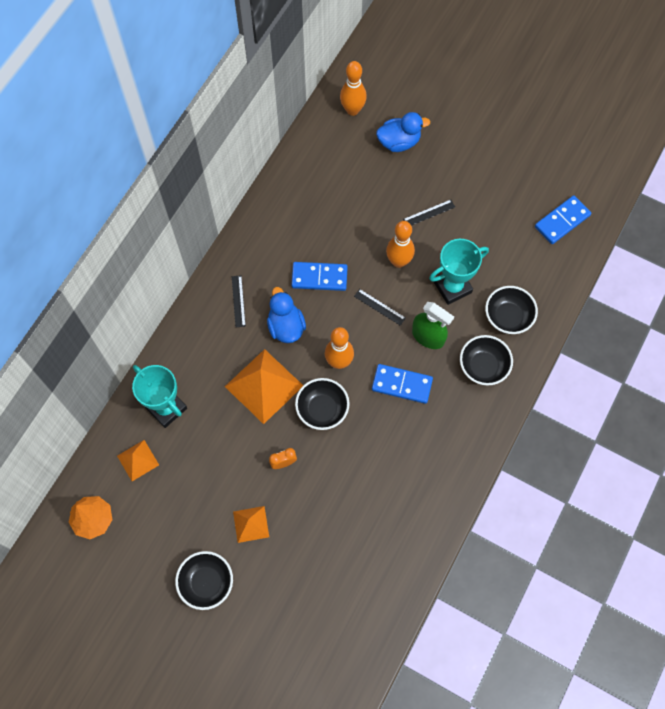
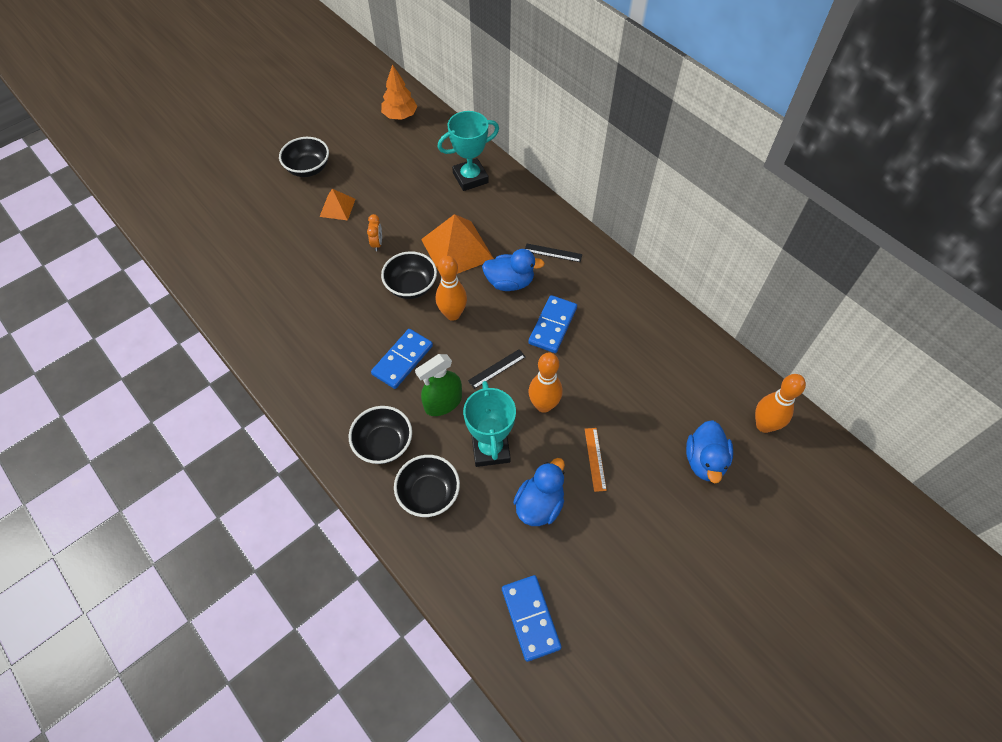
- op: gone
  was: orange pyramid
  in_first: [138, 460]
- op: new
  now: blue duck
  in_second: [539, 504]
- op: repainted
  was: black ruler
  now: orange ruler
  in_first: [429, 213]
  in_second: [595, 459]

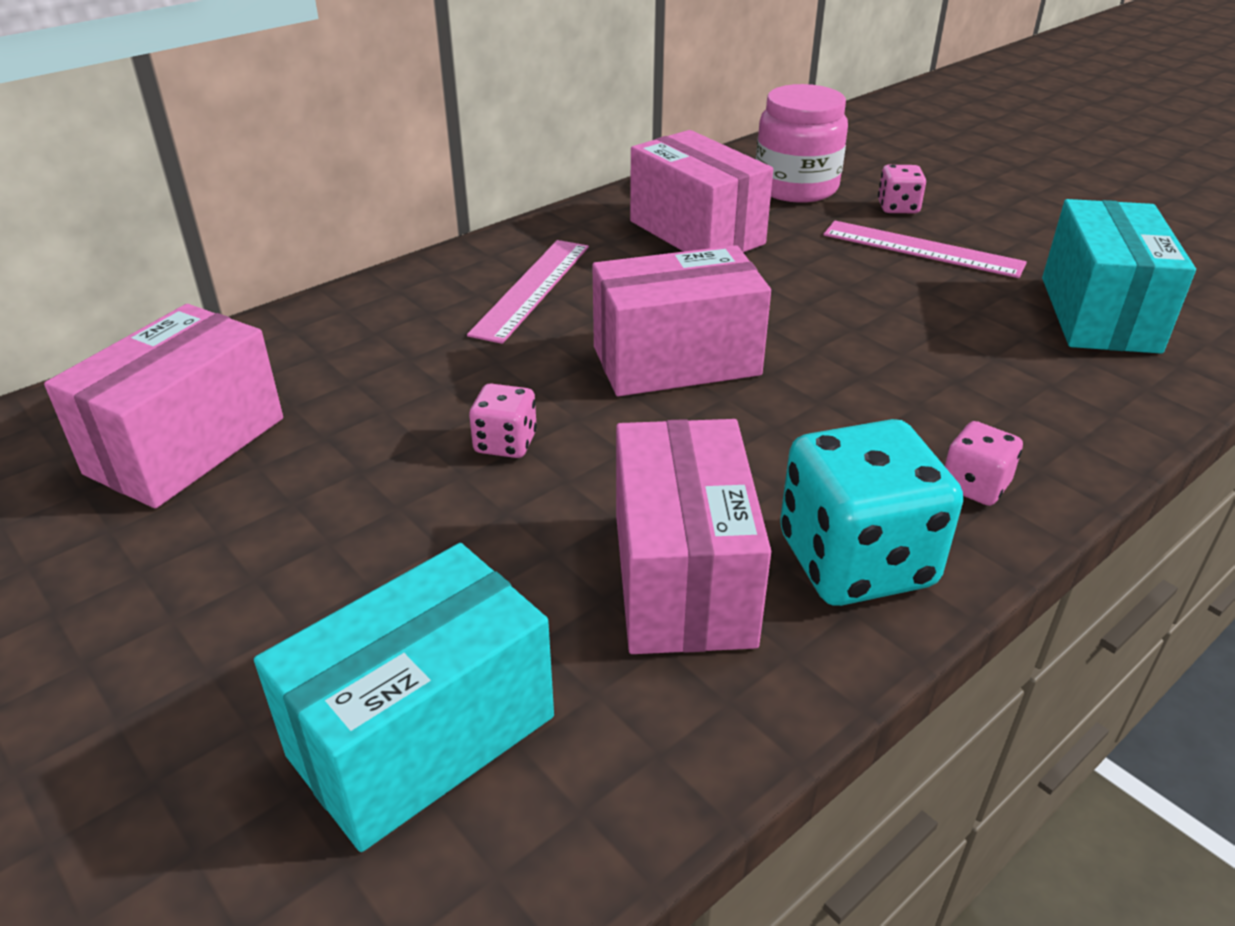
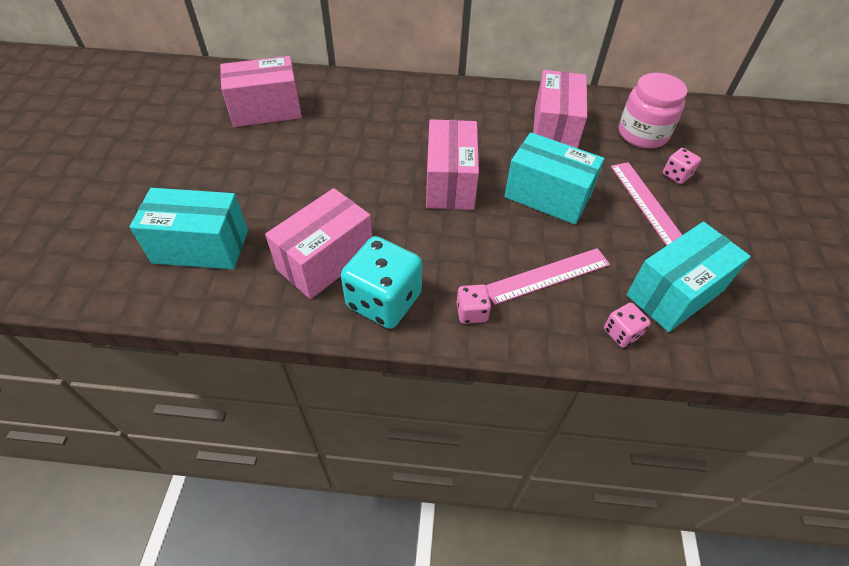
- op: new
  now: turquoise box
  in_second: [547, 196]
- op: shifted
  was: pink ruler
  in_first: [532, 289]
  in_second: [547, 275]
- op: shifted
  was: pink dice
  in_first: [505, 443]
  in_second: [621, 333]
- op: rotated
  was: pink box
  in_first: [676, 361]
  in_second: [450, 182]
  clockwise: 60

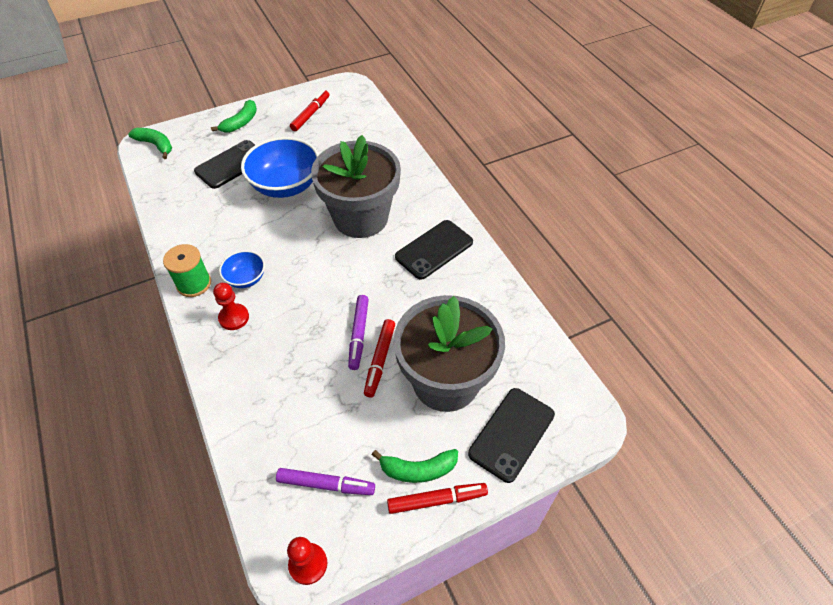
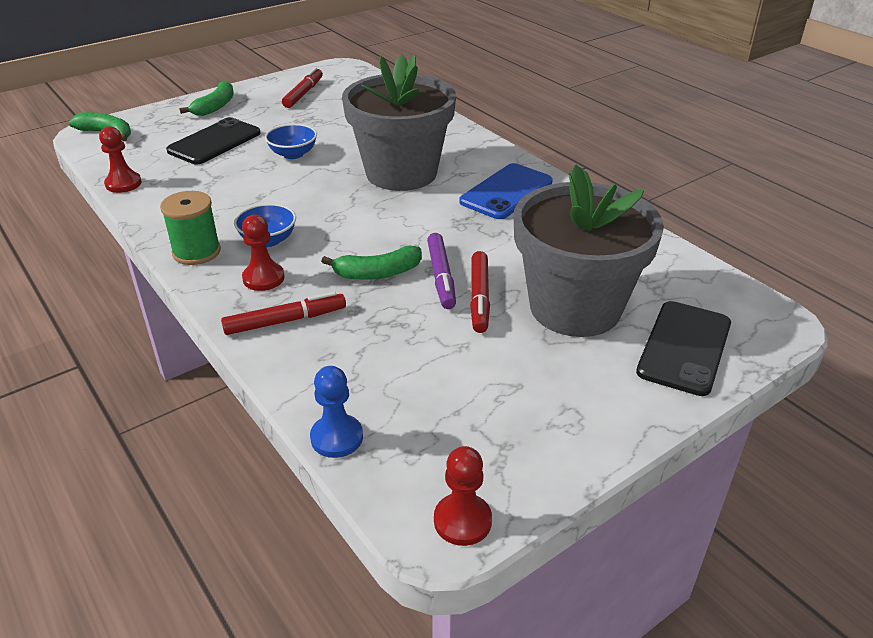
- op: gone
  was: purple marker
  in_first: [326, 484]
- op: new
  now: red pawn
  in_second: [123, 184]
- op: new
  now: blue pawn
  in_second: [337, 437]
- op: shifted
  was: green banana
  in_first: [418, 469]
  in_second: [378, 273]
- op: shifted
  was: red marker
  in_first: [437, 500]
  in_second: [285, 321]
- op: repainted
  was: black phone
  now: blue phone
  in_first: [434, 249]
  in_second: [506, 192]
- op: scaled
  was: blue bowl
  in_first: [286, 186]
  in_second: [293, 154]
  ratio: 0.52

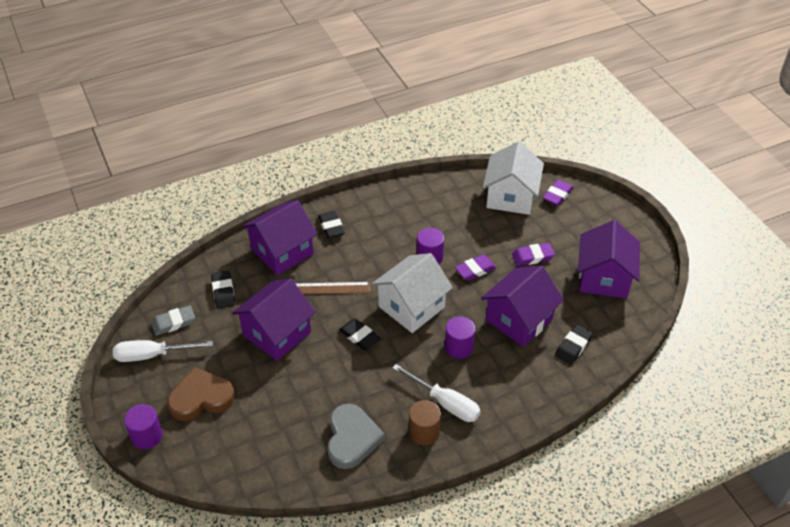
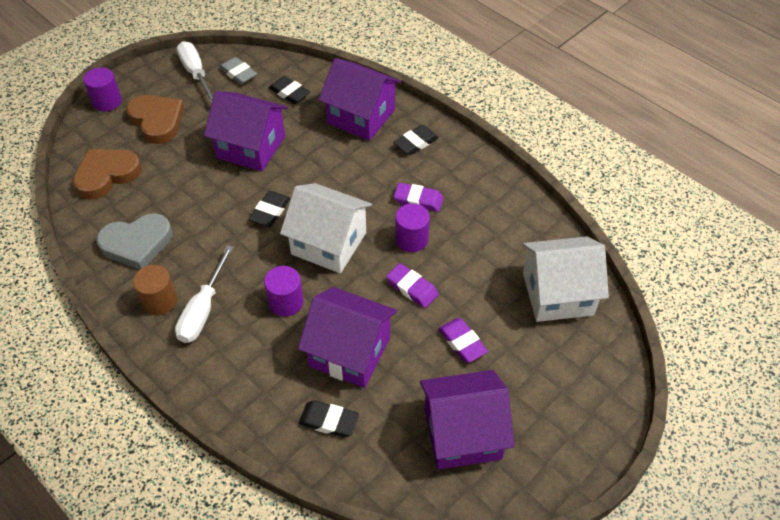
- op: gone
  was: brown ruler
  in_first: [330, 288]
- op: new
  now: brown heart
  in_second: [106, 175]
- op: shifted
  was: purple eraser
  in_first: [557, 195]
  in_second: [418, 200]
- op: rotated
  was: black eraser
  in_first: [223, 291]
  in_second: [289, 93]
  clockwise: 75

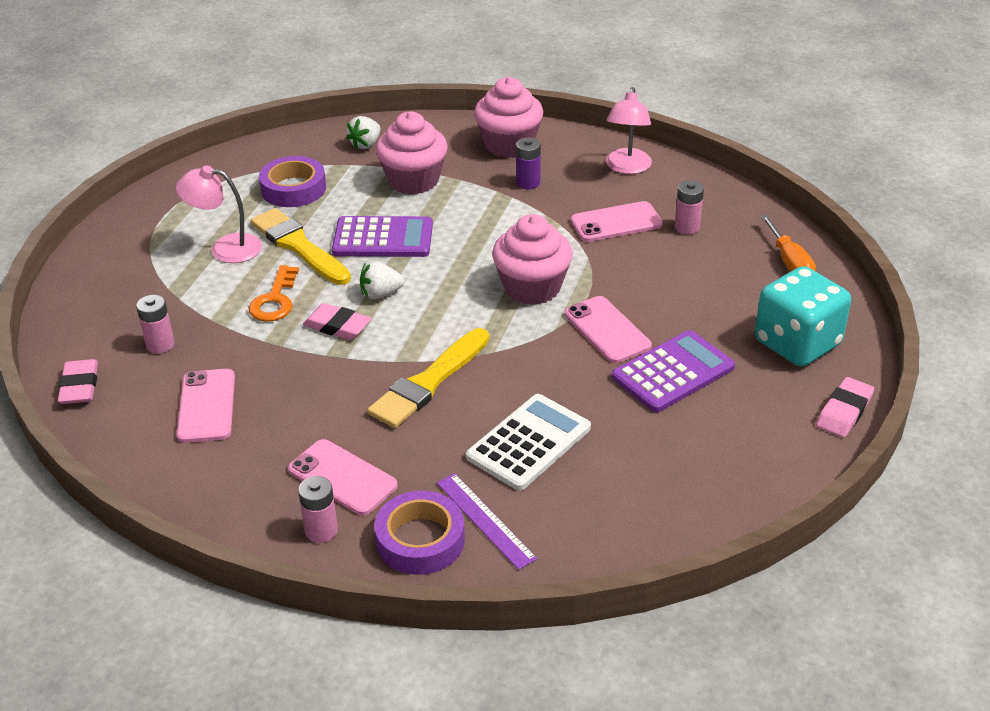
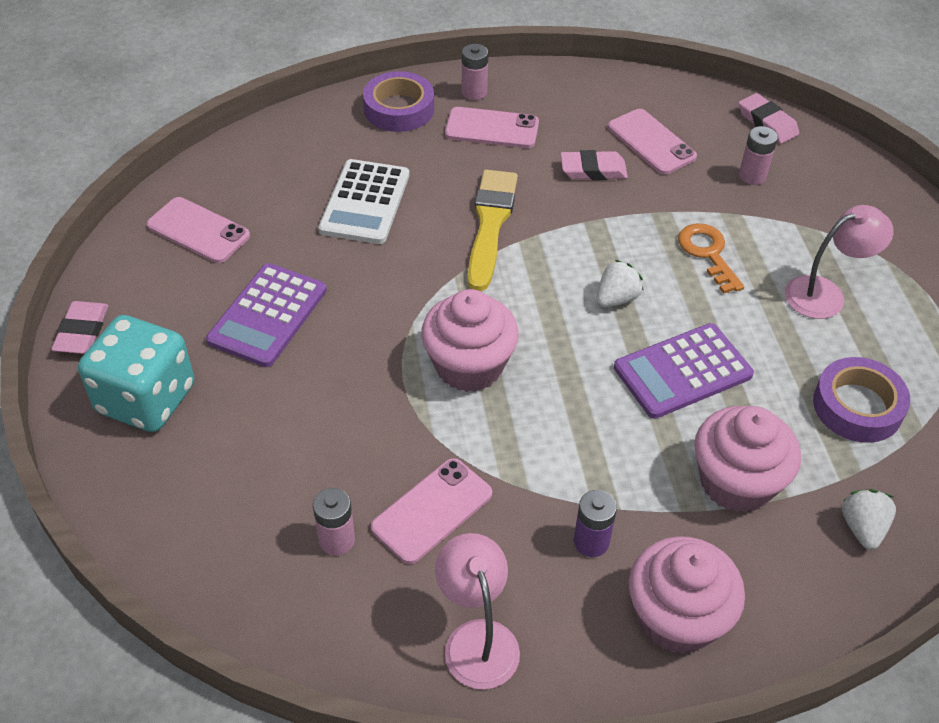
- op: gone
  was: yellow brush
  in_first: [298, 246]
- op: gone
  was: purple ruler
  in_first: [485, 520]
- op: gone
  was: orange screwdriver
  in_first: [789, 262]
- op: shifted
  was: pink eraser
  in_first: [337, 326]
  in_second: [593, 170]
- op: shifted
  was: pink phone
  in_first: [607, 330]
  in_second: [198, 230]

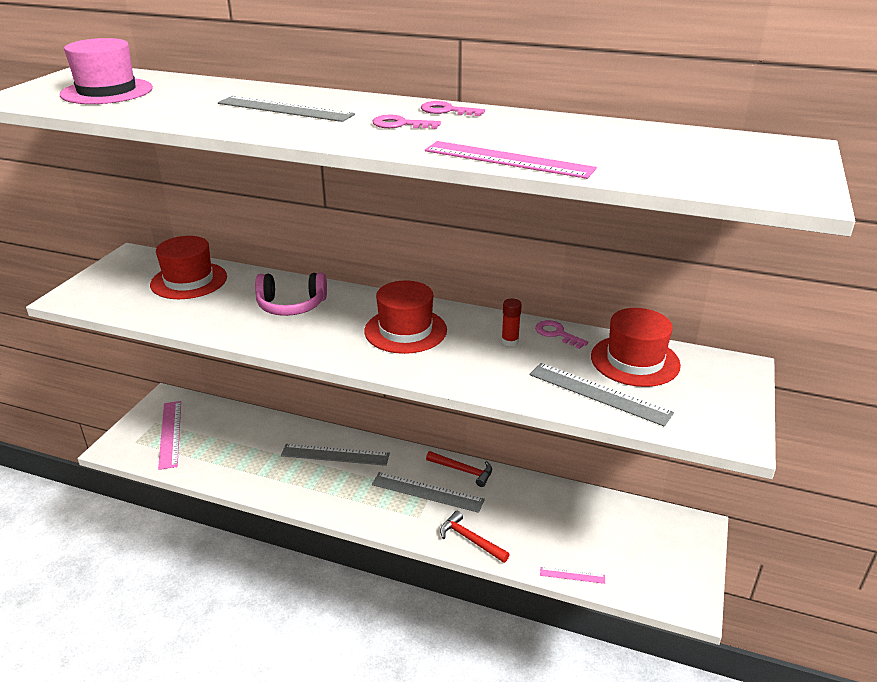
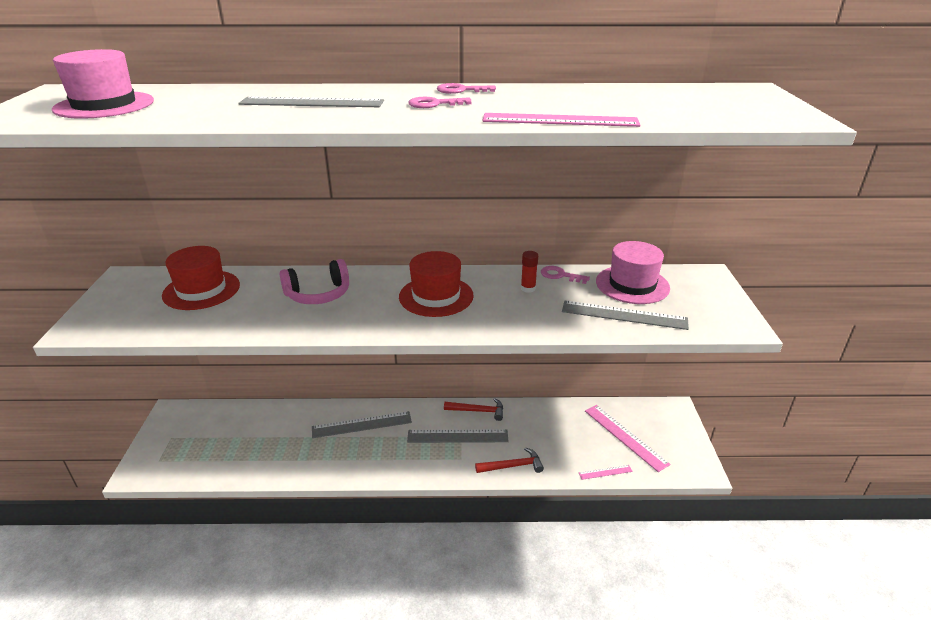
- op: shifted
  was: pink ruler
  in_first: [170, 434]
  in_second: [625, 436]
- op: repainted
  was: red hat
  now: pink hat
  in_first: [635, 361]
  in_second: [632, 285]
- op: rotated
  was: red hammer
  in_first: [470, 539]
  in_second: [513, 466]
  clockwise: 150

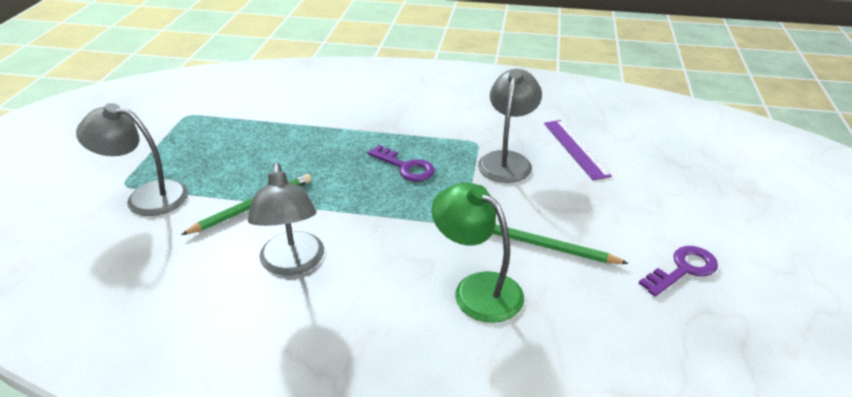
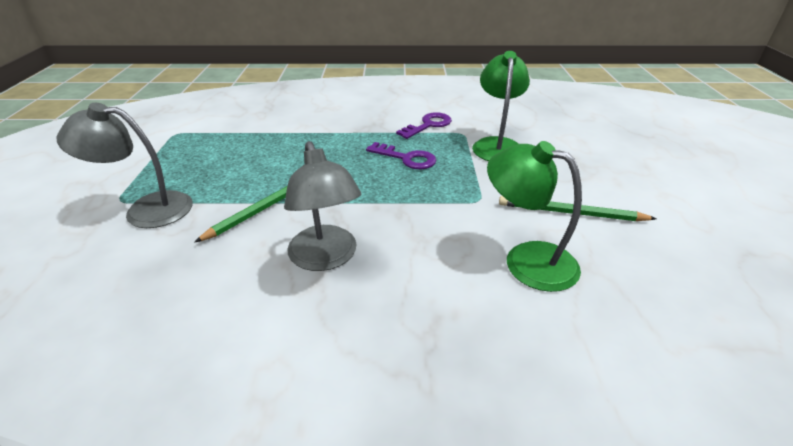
- op: gone
  was: purple ruler
  in_first: [575, 148]
- op: shifted
  was: purple key
  in_first: [683, 269]
  in_second: [428, 125]
- op: repainted
  was: grey lamp
  now: green lamp
  in_first: [507, 160]
  in_second: [497, 145]

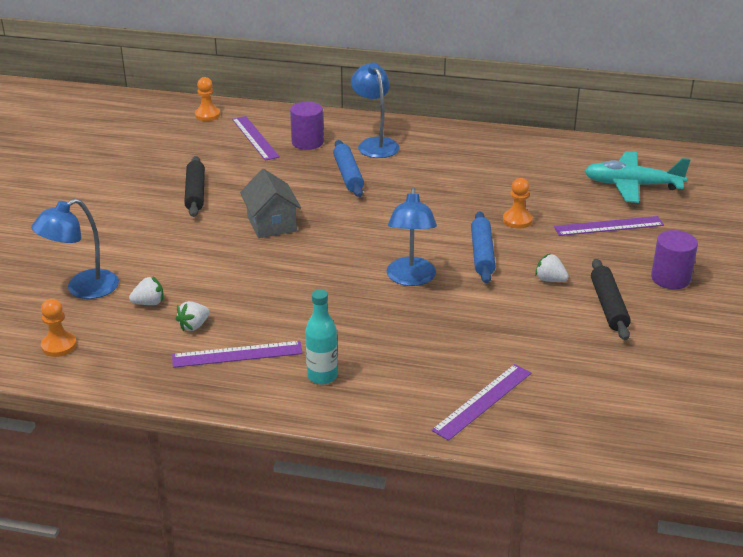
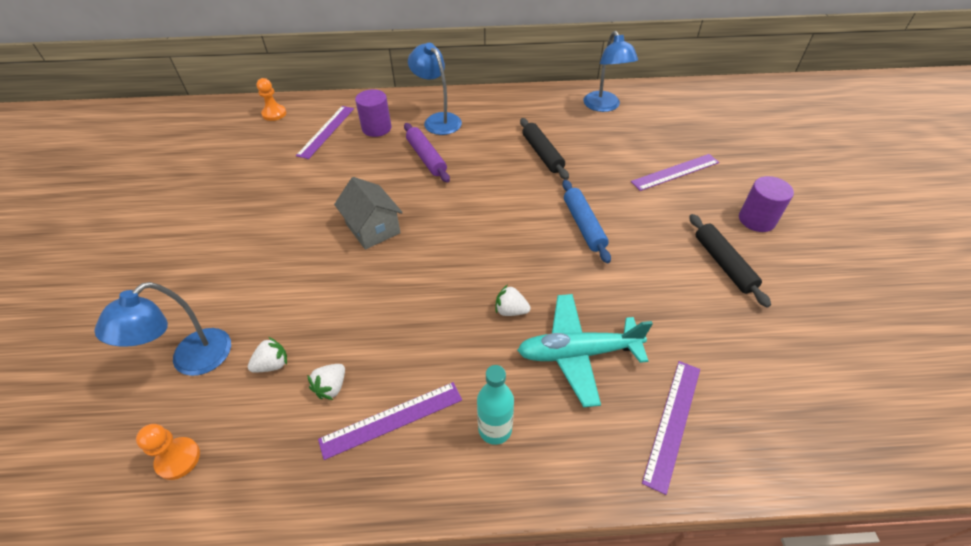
- op: gone
  was: orange pawn
  in_first: [517, 220]
- op: shifted
  was: black rolling pin
  in_first: [195, 193]
  in_second: [542, 154]
- op: shifted
  was: blue lamp
  in_first: [411, 279]
  in_second: [604, 106]
- op: shifted
  was: white strawberry
  in_first: [550, 280]
  in_second: [511, 310]
- op: shifted
  was: turquoise plane
  in_first: [632, 185]
  in_second: [578, 353]
- op: repainted
  was: blue rolling pin
  now: purple rolling pin
  in_first: [348, 175]
  in_second: [426, 158]
- op: rotated
  was: purple ruler
  in_first: [255, 138]
  in_second: [326, 131]
  clockwise: 60

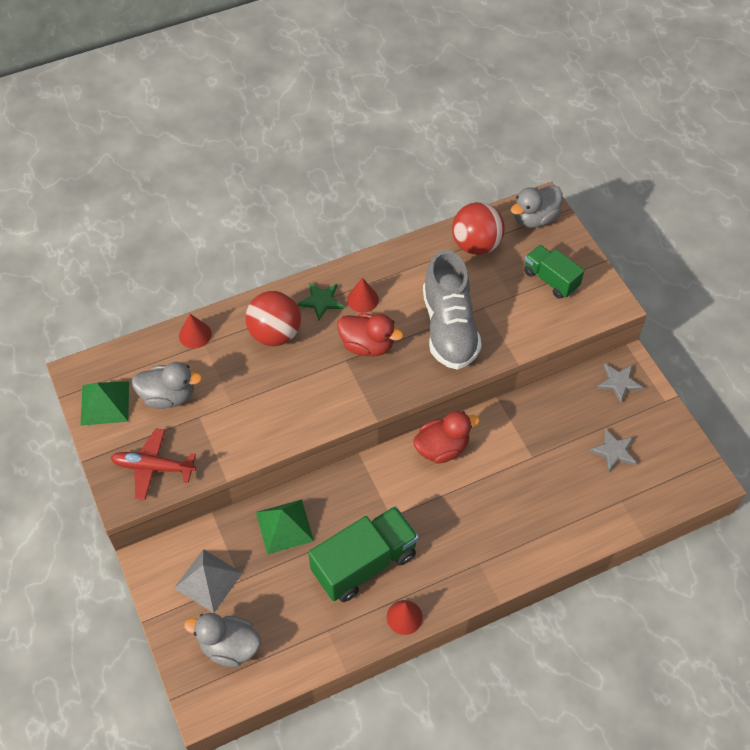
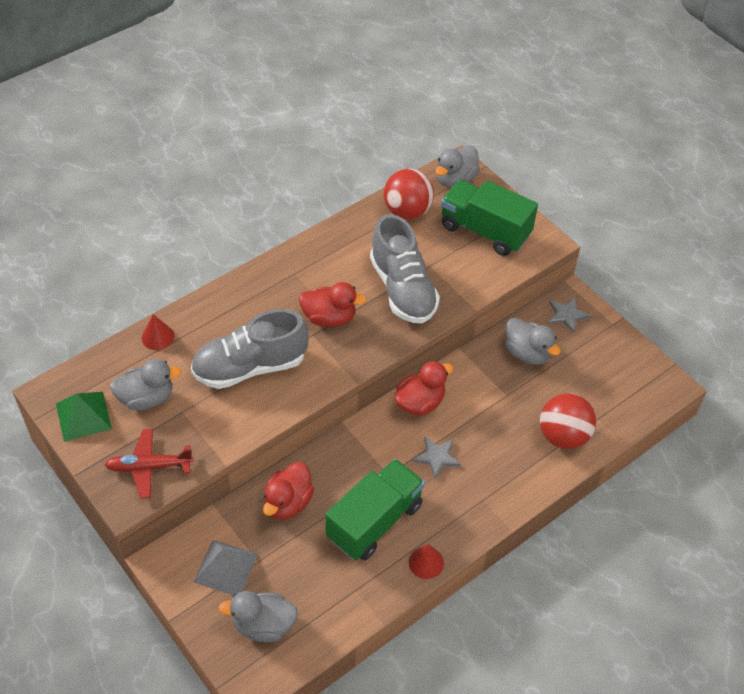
- op: gone
  was: green star
  in_first: [321, 301]
- op: gone
  was: red cone
  in_first: [362, 299]
- op: new
  now: grey shoe
  in_second: [250, 367]
- op: new
  now: grey duck
  in_second: [527, 353]
- op: shifted
  was: red ball
  in_first: [275, 334]
  in_second: [563, 436]
- op: shifted
  was: grey star
  in_first: [614, 451]
  in_second: [437, 457]
- op: swapped
  was: green pyramid
  now: red duck
  in_first: [284, 526]
  in_second: [288, 503]
- op: scaled
  was: green truck
  in_first: [550, 279]
  in_second: [485, 231]
  ratio: 1.63

